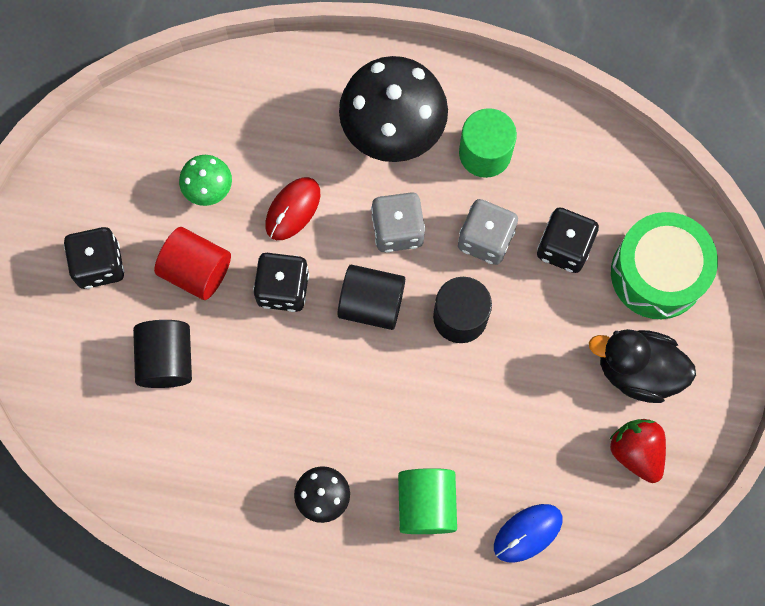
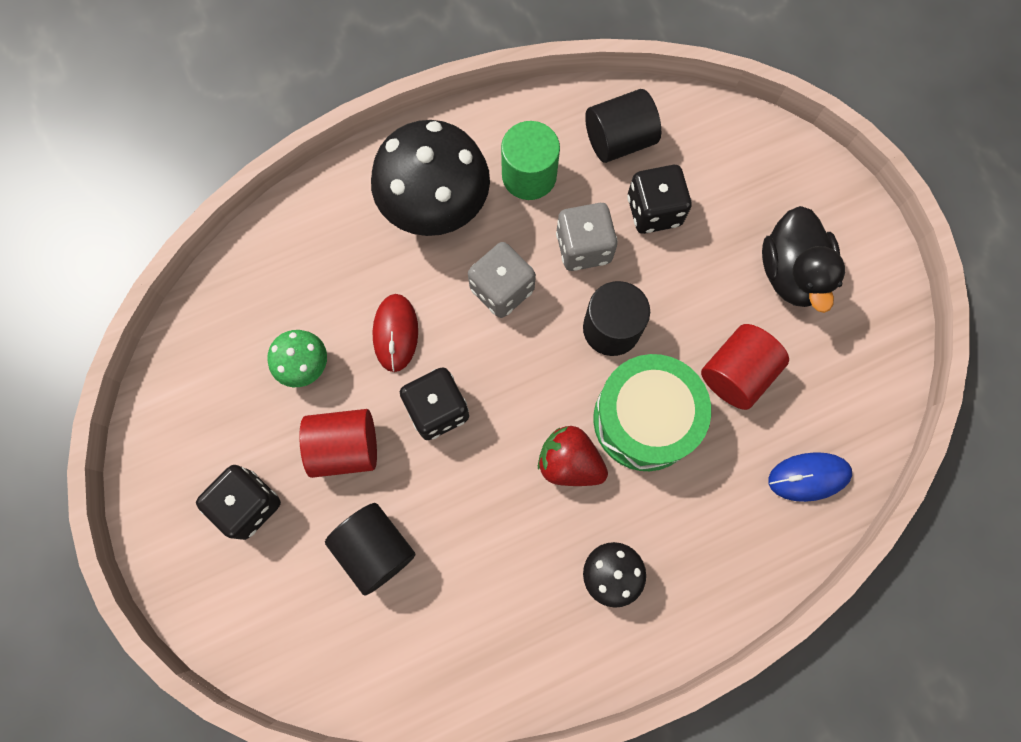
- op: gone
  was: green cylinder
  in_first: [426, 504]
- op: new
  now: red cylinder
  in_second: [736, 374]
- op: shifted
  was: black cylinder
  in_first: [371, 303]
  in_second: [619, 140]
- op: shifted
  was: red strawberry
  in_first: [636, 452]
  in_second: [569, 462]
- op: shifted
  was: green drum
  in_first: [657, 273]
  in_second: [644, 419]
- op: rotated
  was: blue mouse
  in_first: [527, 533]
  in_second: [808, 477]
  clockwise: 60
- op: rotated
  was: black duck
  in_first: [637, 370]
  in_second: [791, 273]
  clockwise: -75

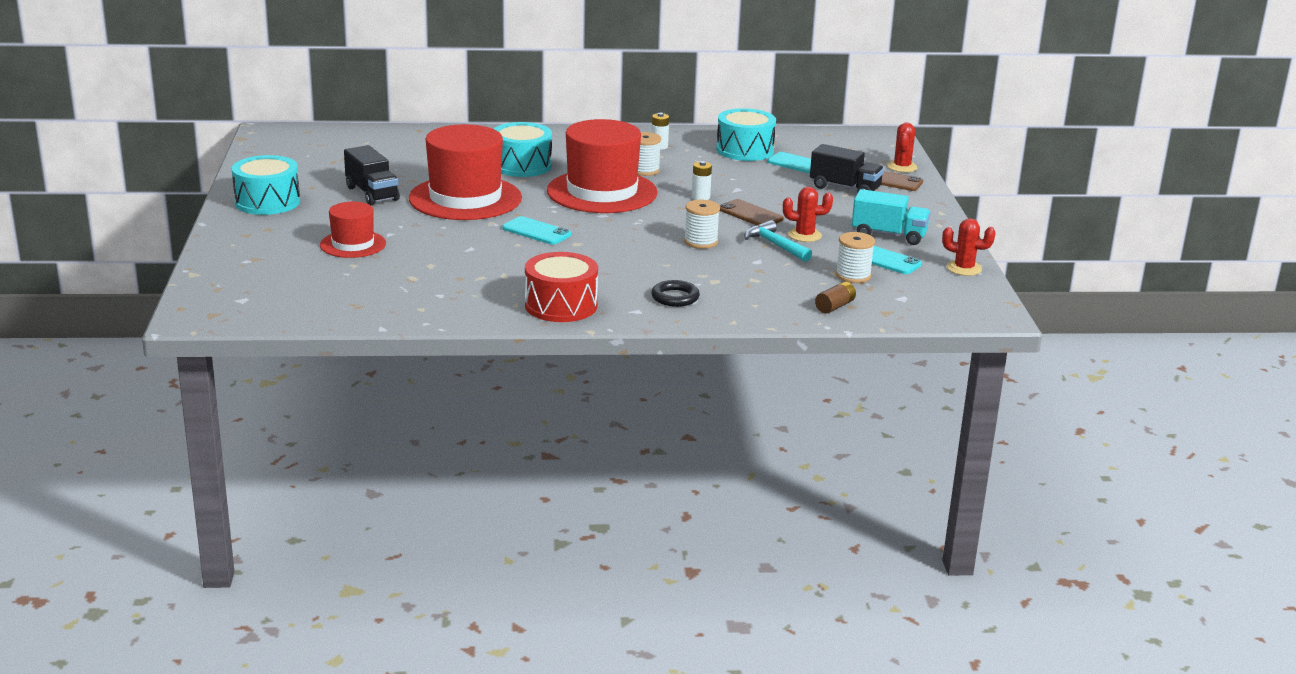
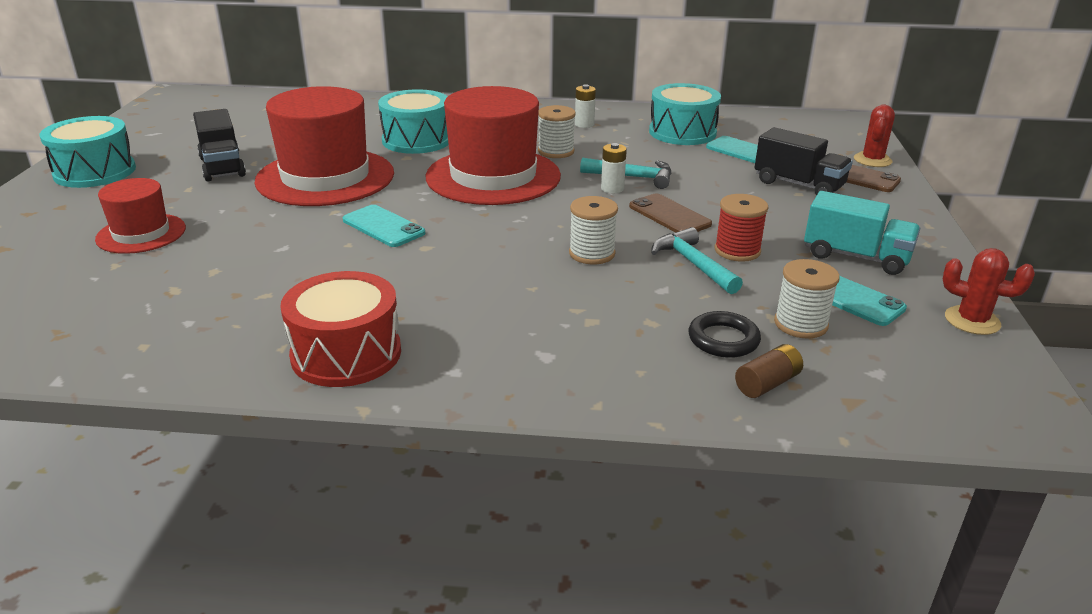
- op: new
  now: turquoise hammer
  in_second: [633, 177]
- op: shifted
  was: black ring
  in_first: [675, 297]
  in_second: [723, 339]
- op: swapped
  was: red cactus
  now: red spool
  in_first: [804, 235]
  in_second: [737, 251]

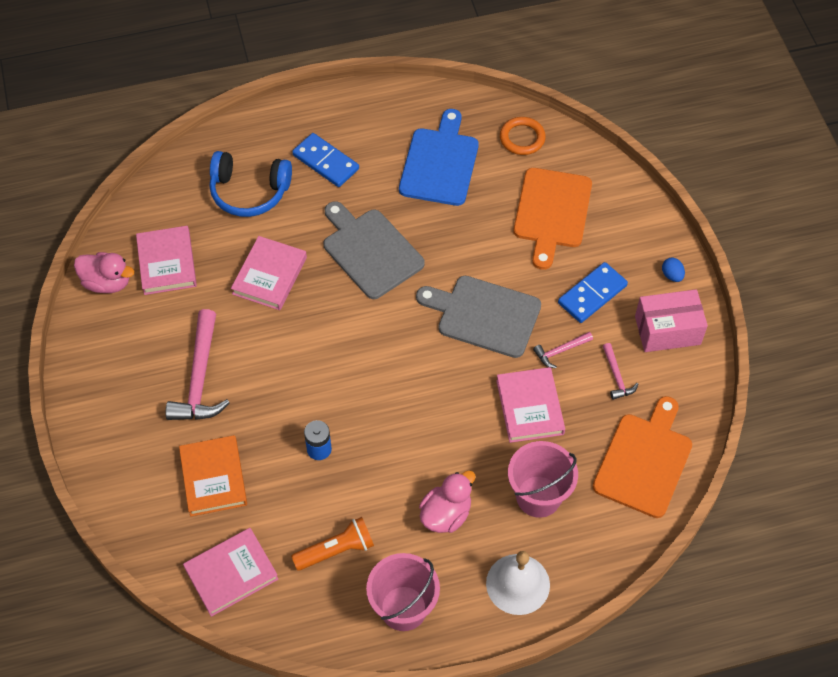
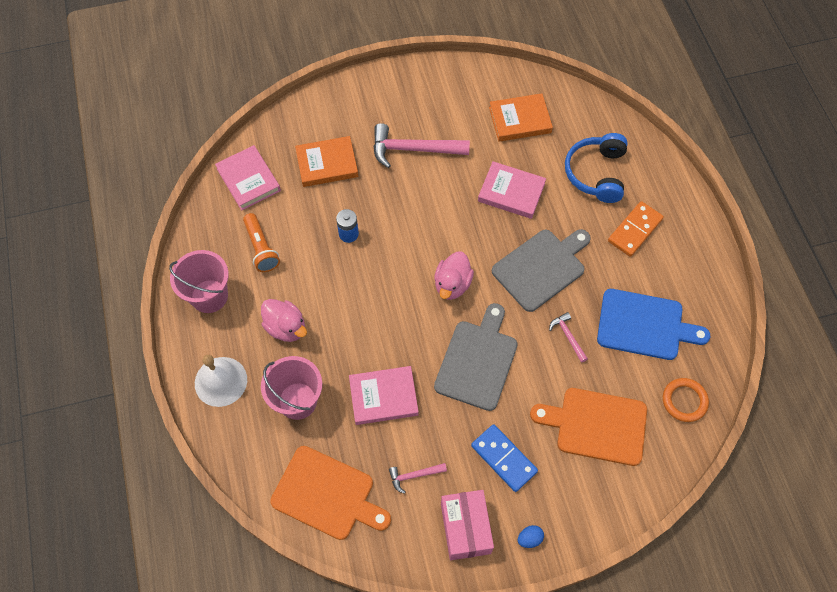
- op: shifted
  was: pink duck
  in_first: [107, 282]
  in_second: [452, 284]
- op: shifted
  was: pink hammer
  in_first: [560, 351]
  in_second: [568, 336]
- op: repainted
  was: pink book
  now: orange book
  in_first: [167, 263]
  in_second: [520, 120]
- op: repainted
  was: blue domino
  now: orange domino
  in_first: [326, 162]
  in_second: [635, 230]

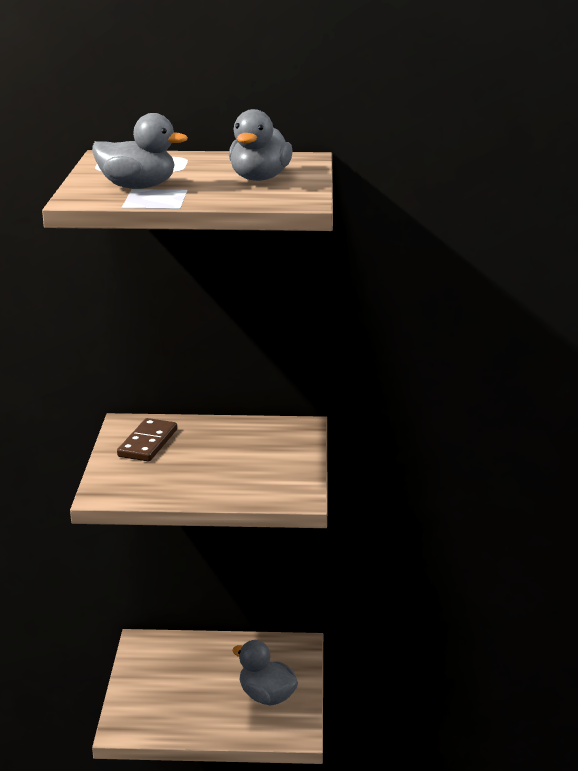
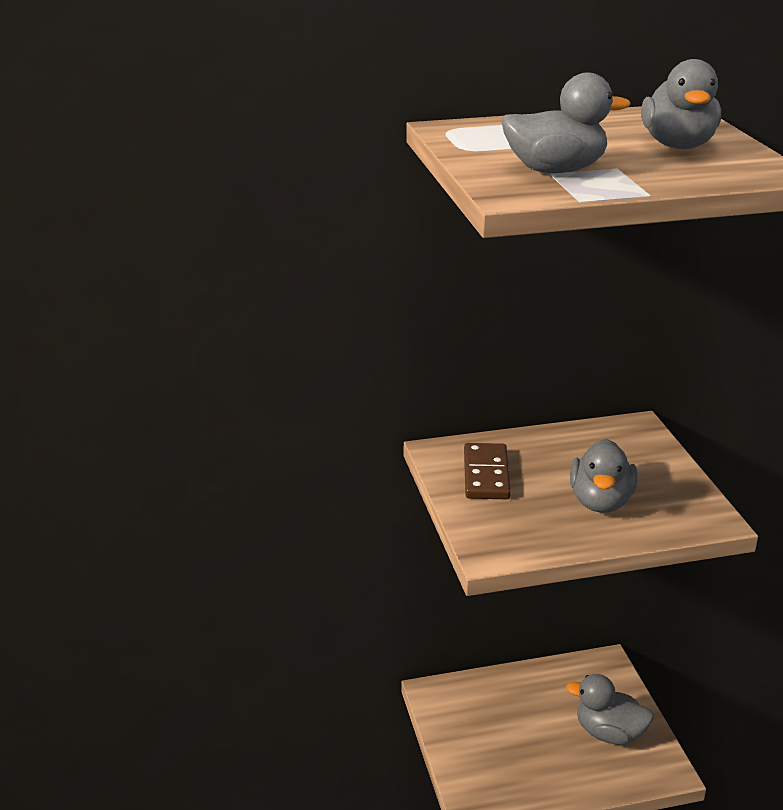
- op: new
  now: grey duck
  in_second: [600, 502]

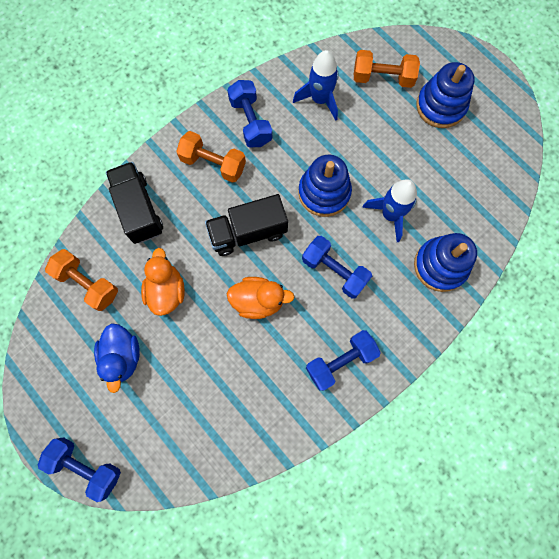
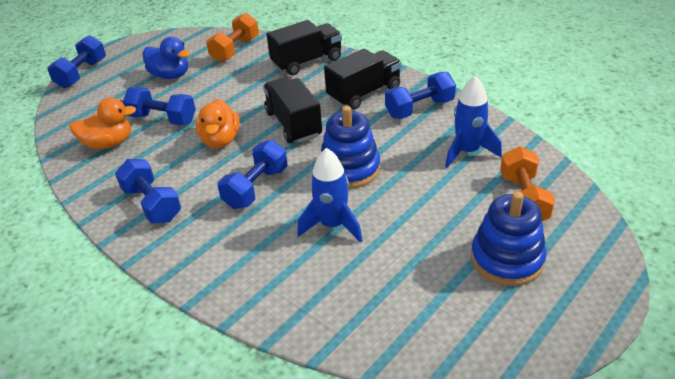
- op: gone
  was: blue stacking toy
  in_first: [440, 265]
- op: new
  now: blue dumbbell
  in_second: [163, 119]
- op: shifted
  was: orange duck
  in_first: [166, 291]
  in_second: [109, 143]
- op: swapped
  was: orange dumbbell
  now: black truck
  in_first: [213, 164]
  in_second: [364, 93]
- op: rotated
  was: blue duck
  in_first: [122, 356]
  in_second: [170, 75]
  clockwise: -135

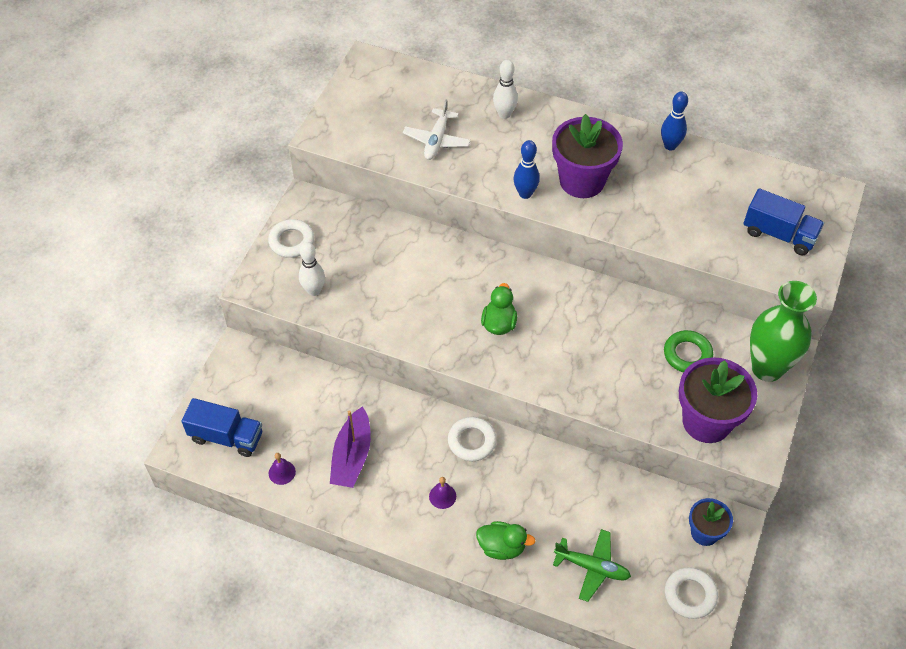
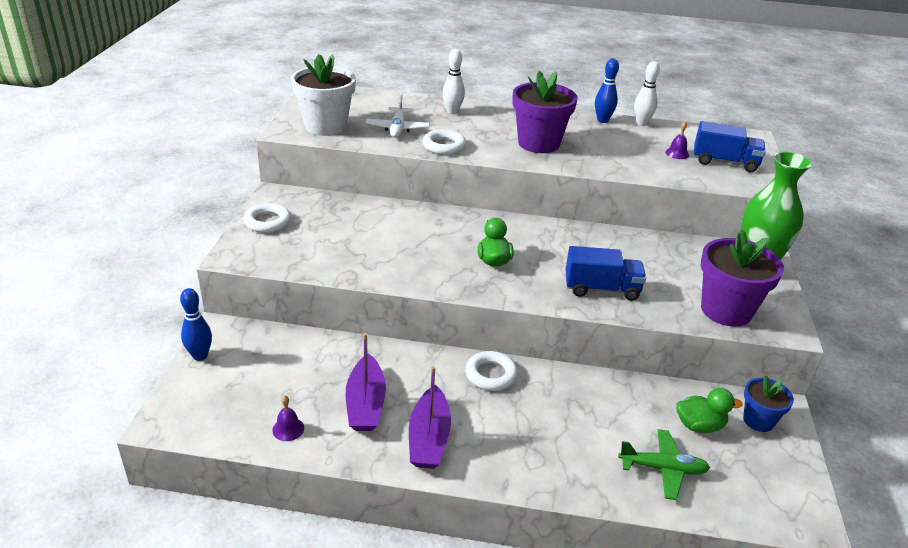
- op: gone
  was: green ring
  in_first: [687, 354]
- op: new
  now: white flower pot
  in_second: [326, 126]
- op: new
  now: purple boat
  in_second: [429, 438]
- op: shifted
  was: blue truck
  in_first: [226, 437]
  in_second: [601, 289]
- op: shifted
  was: white bowling pin
  in_first: [314, 290]
  in_second: [641, 123]
- op: shifted
  was: purple bell
  in_first: [442, 496]
  in_second: [677, 153]
- op: shifted
  was: green duck
  in_first: [502, 547]
  in_second: [699, 426]
- op: shifted
  was: blue bowling pin
  in_first: [525, 194]
  in_second: [200, 356]
- op: shifted
  was: white ring
  in_first: [690, 595]
  in_second: [444, 146]

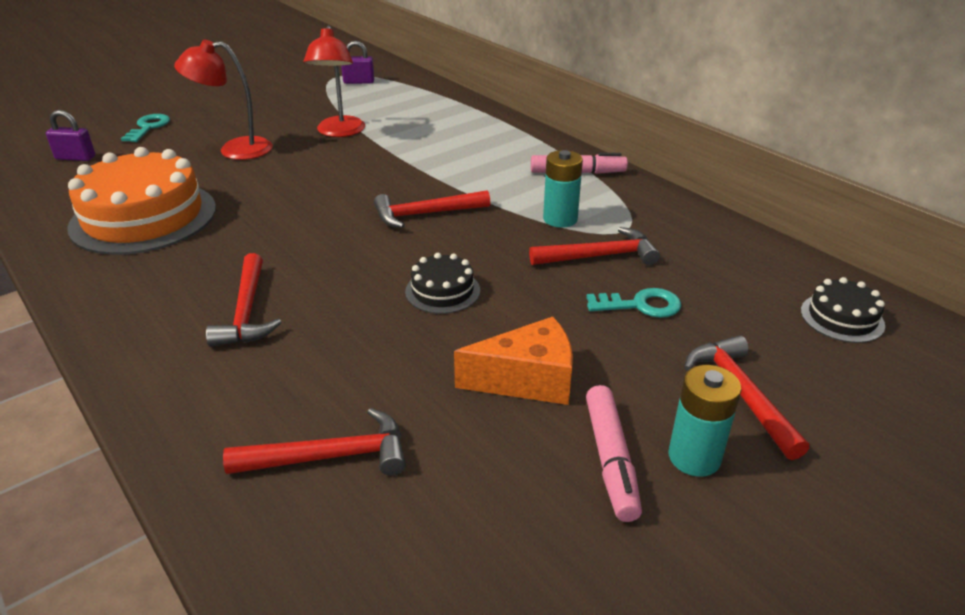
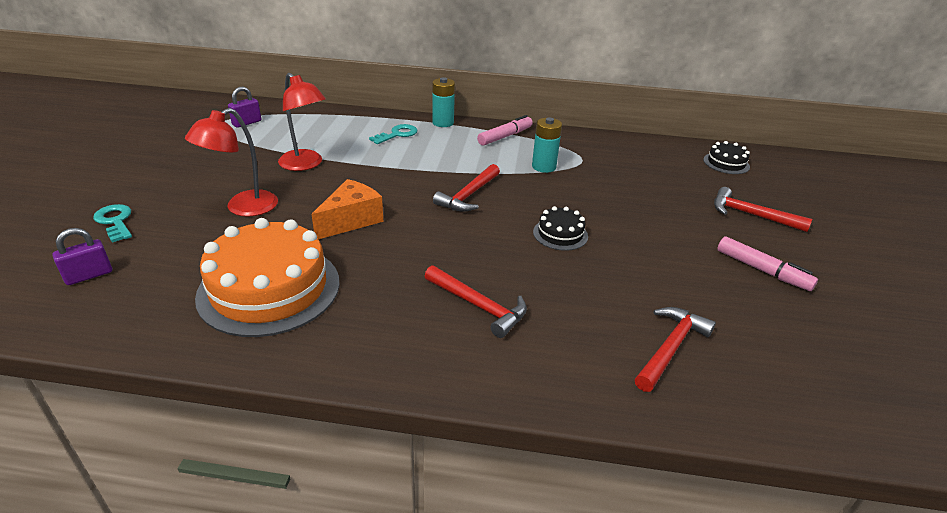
- op: gone
  was: red hammer
  in_first: [600, 256]
- op: shifted
  was: orange cheese
  in_first: [527, 380]
  in_second: [351, 220]
- op: shifted
  was: turquoise key
  in_first: [640, 305]
  in_second: [397, 134]
- op: shifted
  was: turquoise battery
  in_first: [694, 457]
  in_second: [443, 123]

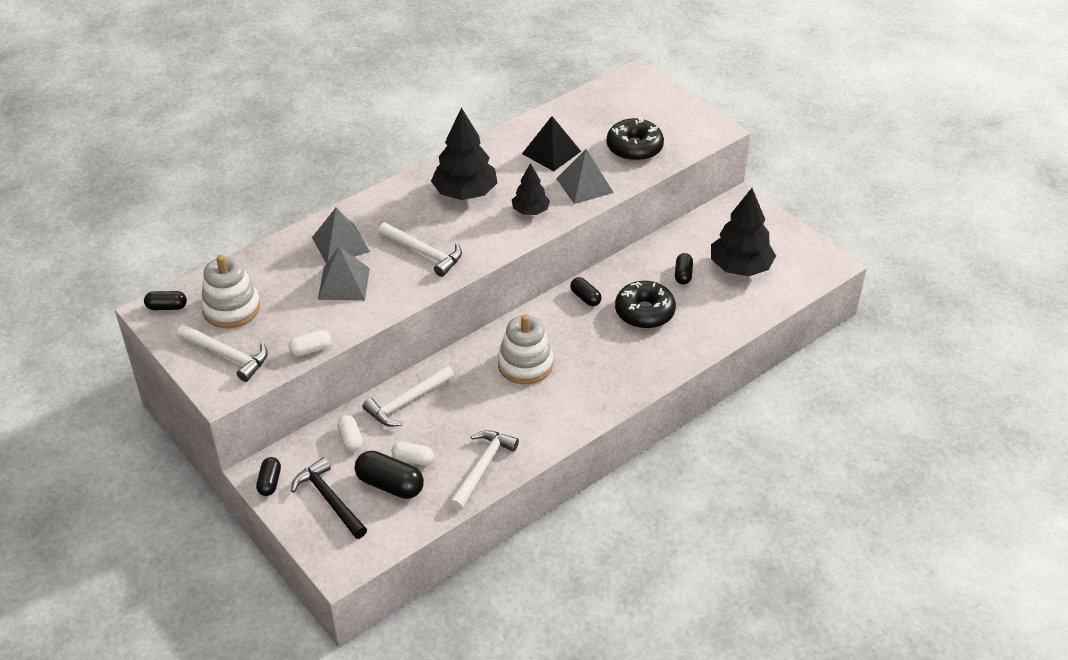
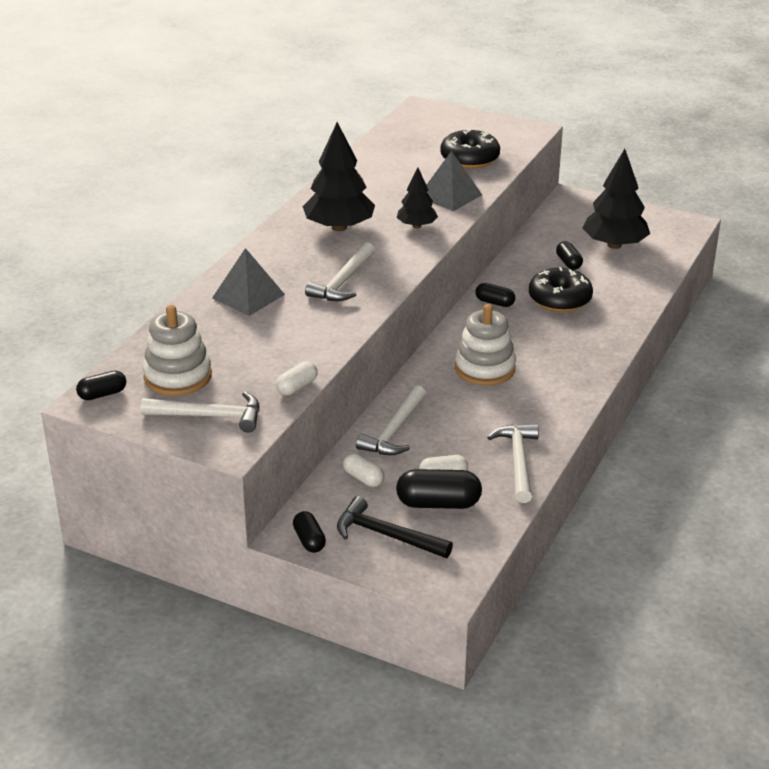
- op: gone
  was: grey pyramid
  in_first: [344, 283]
- op: gone
  was: black pyramid
  in_first: [551, 152]
- op: rotated
  was: white hammer
  in_first: [424, 253]
  in_second: [343, 282]
  clockwise: 105

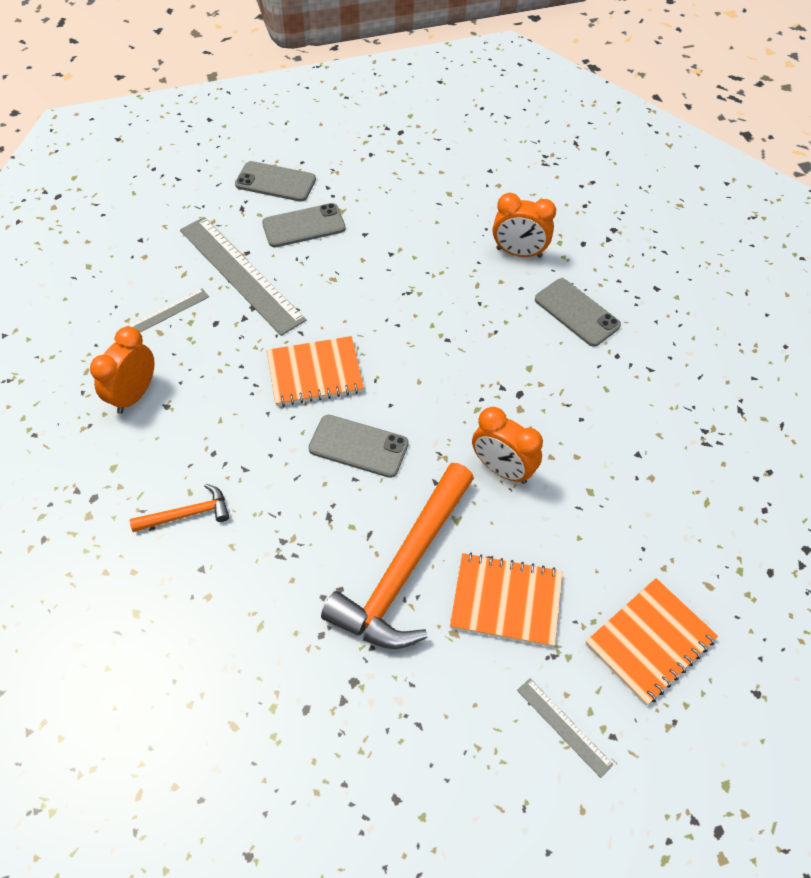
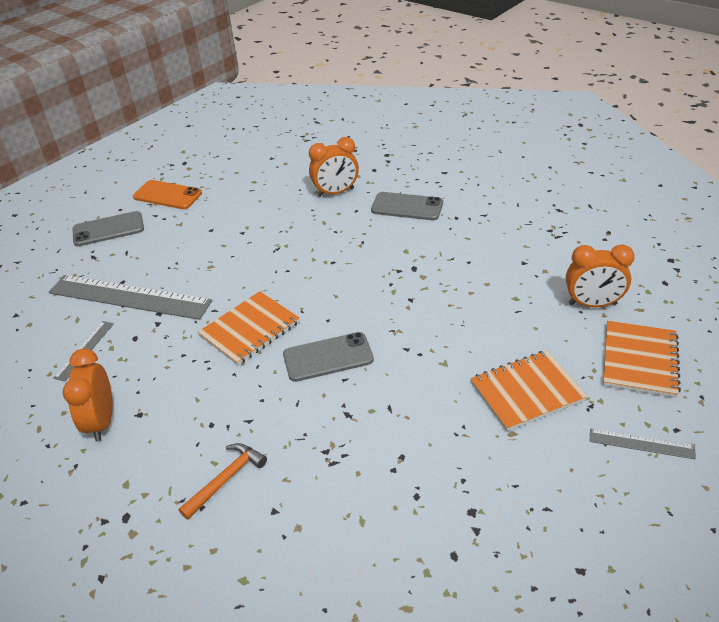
- op: gone
  was: grey phone
  in_first: [304, 226]
- op: gone
  was: orange hammer
  in_first: [404, 569]
- op: new
  now: orange phone
  in_second: [167, 195]
- op: shifted
  was: orange clock
  in_first: [502, 469]
  in_second: [592, 304]

